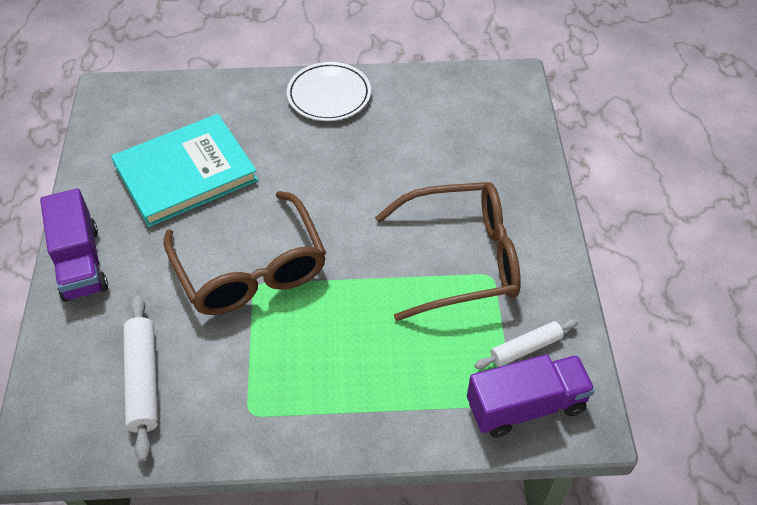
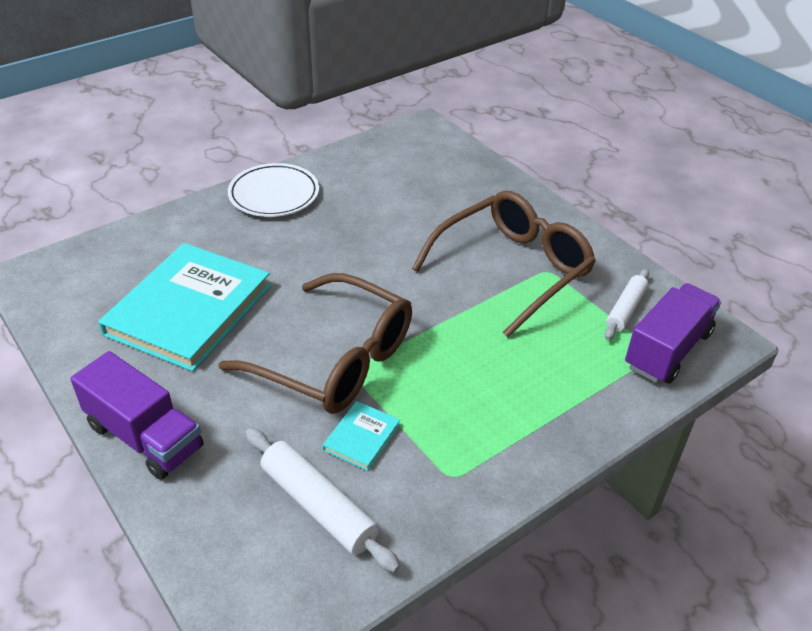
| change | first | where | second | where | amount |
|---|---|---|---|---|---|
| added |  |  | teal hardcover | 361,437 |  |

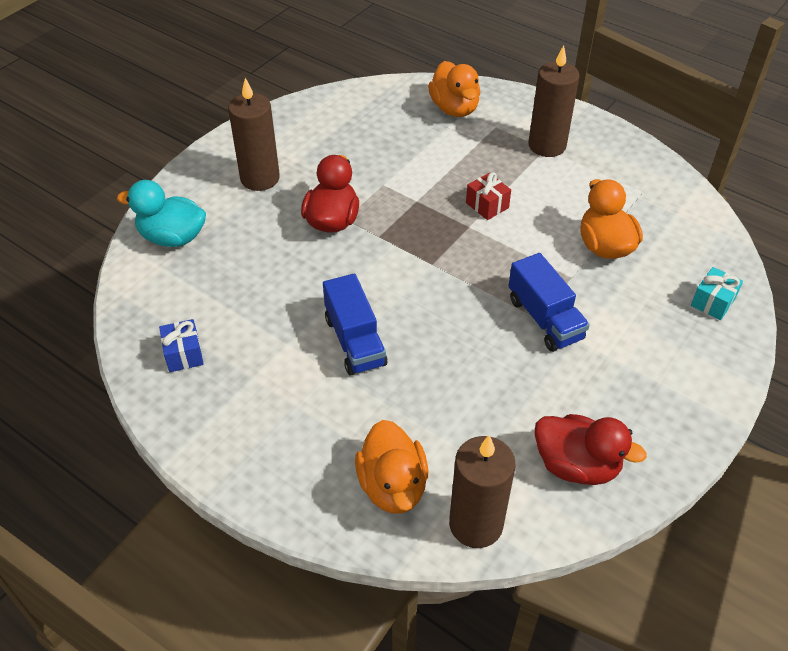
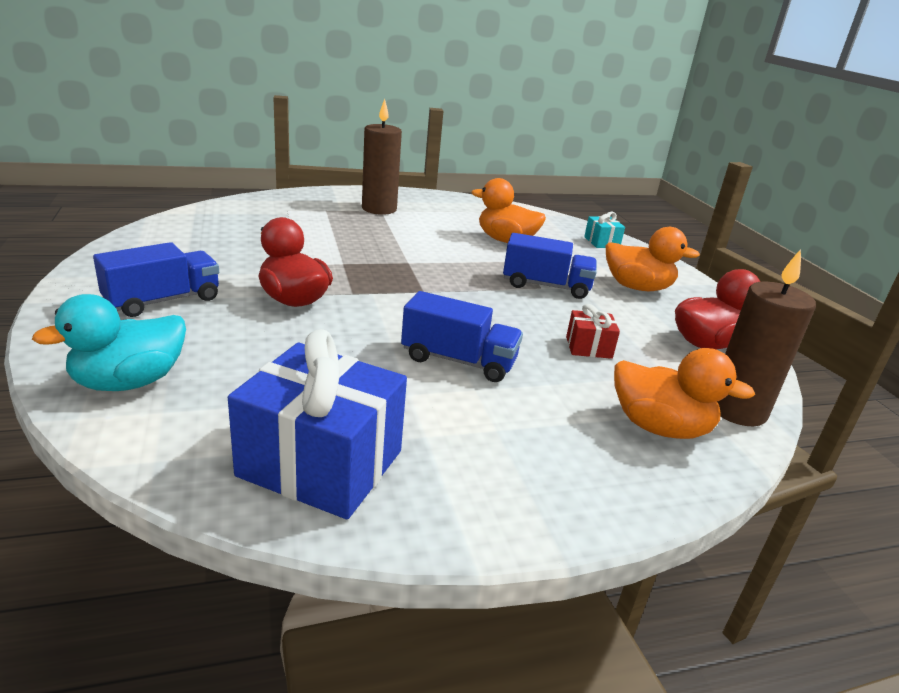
| change | first | where | second | where | amount |
|---|---|---|---|---|---|
| moved | bright orange toy duck | 454,108 |  | 637,287 |  |
| moved | red wrapped gift | 487,205 |  | 588,347 |  |
| replaced | dark brown wax candle | 260,178 | blue truck | 163,301 |  |
| resized | blue wrapped gift | 184,354 |  | 321,463 | x2.17 |

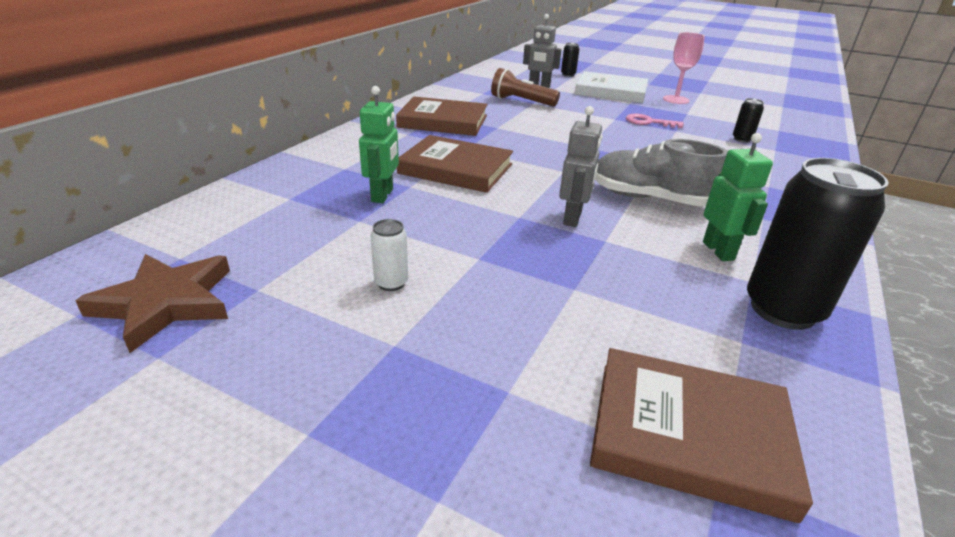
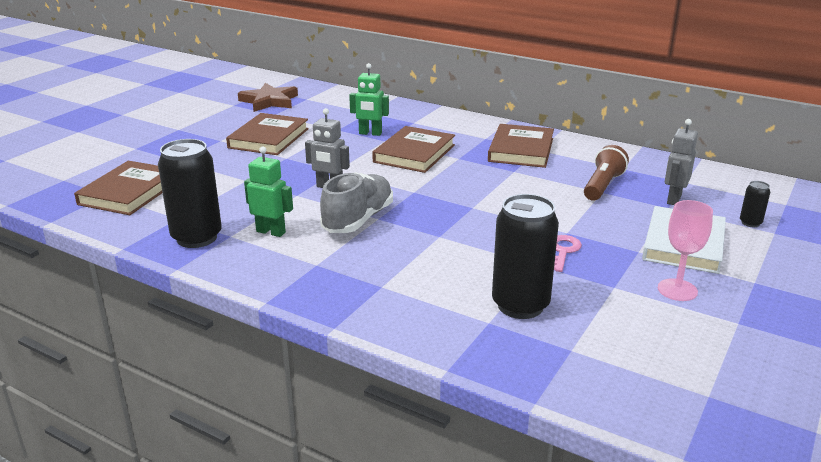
| change | first | where | second | where | amount |
|---|---|---|---|---|---|
| replaced | snow-white tin | 391,283 | dark brown hardcover | 268,138 |  |
| turned | emerald toy robot | 718,251 |  | 271,232 | 150 degrees counterclockwise |
| resized | black tin | 742,139 |  | 520,305 | x2.22 |

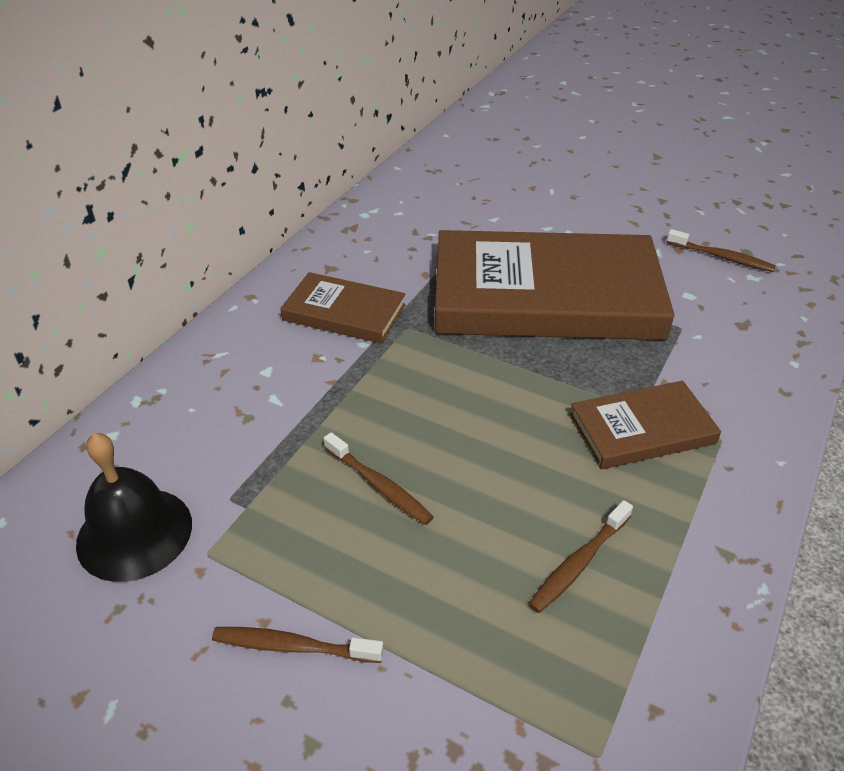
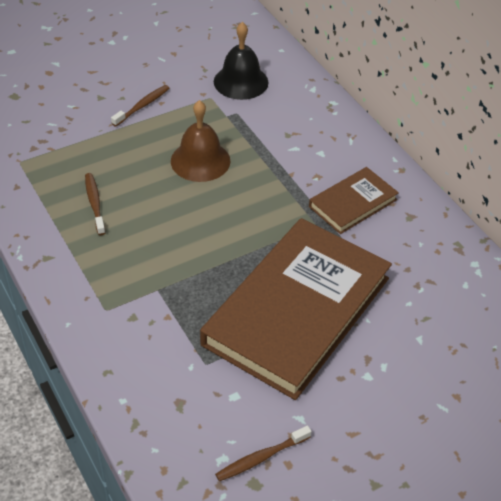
| change | first | where | second | where | amount |
|---|---|---|---|---|---|
| removed | dark brown hardcover | 641,429 |  |  |  |
| replaced | dark brown dental brush | 379,485 | dark brown bell | 200,161 |  |

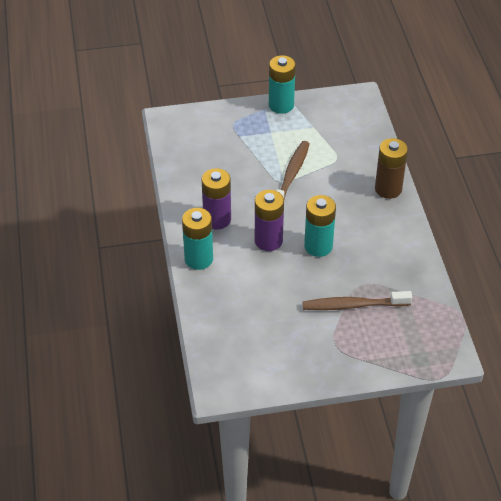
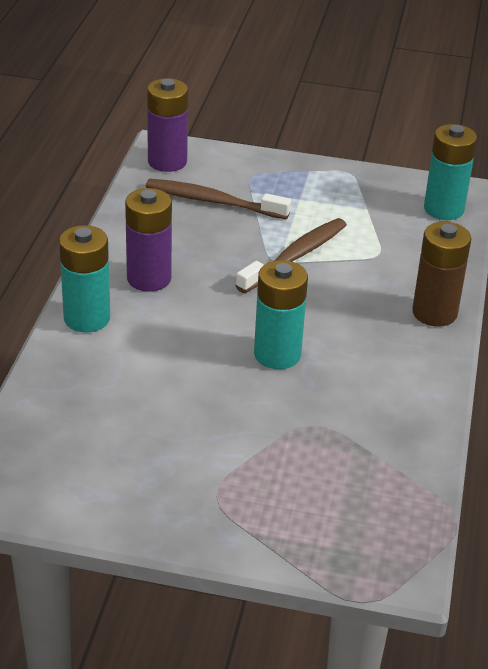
| change | first | where | second | where | amount |
|---|---|---|---|---|---|
| moved | royal purple battery | 268,241 |  | 167,162 |  |
| moved | teal battery | 281,105 |  | 443,209 |  |
| moved | dark brown dental brush | 353,305 |  | 213,201 |  |

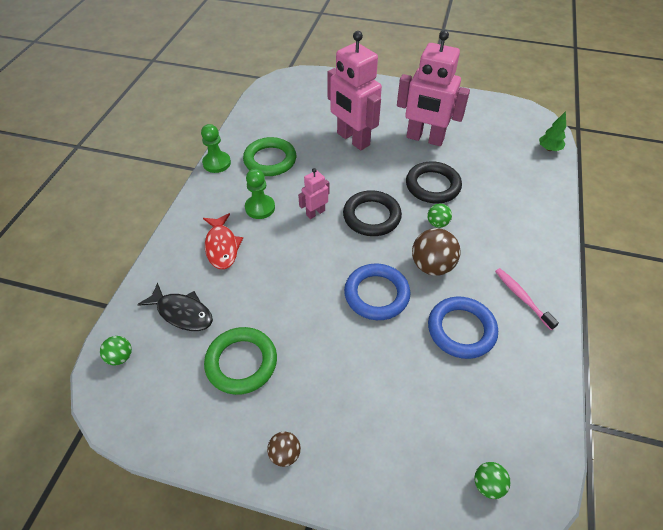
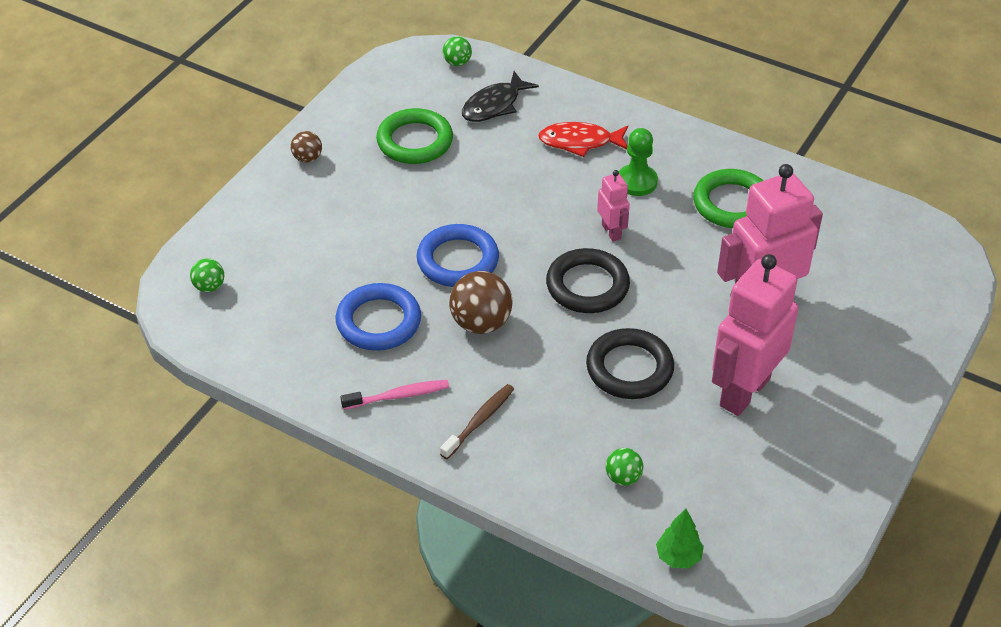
| change | first | where | second | where | amount |
|---|---|---|---|---|---|
| removed | emerald game pawn | 217,163 |  |  |  |
| added |  |  | dark brown dental brush | 479,421 |  |
| moved | emerald ball | 437,223 |  | 623,477 |  |

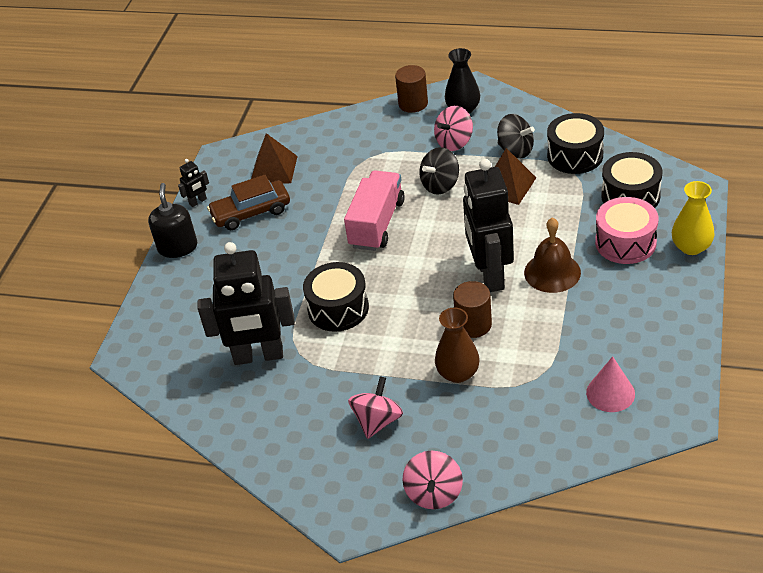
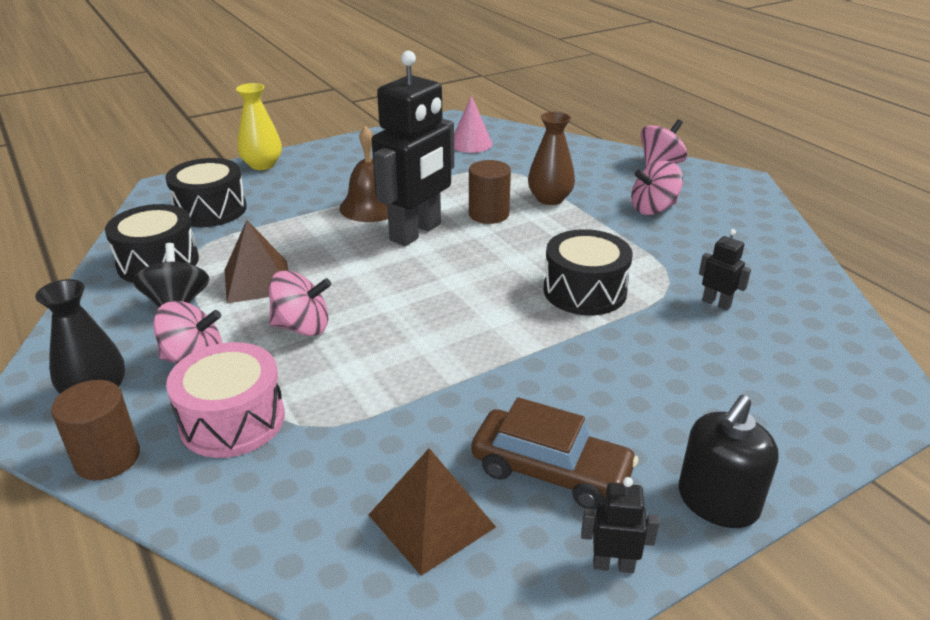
| change | first | where | second | where | amount |
|---|---|---|---|---|---|
| removed | rose-pink truck | 377,224 |  |  |  |
| moved | rose-pink toy drum | 625,242 |  | 232,420 |  |
| recoloured | black toy top | 440,185 | rose-pink toy top | 302,327 |  |
| resized | black toy robot | 258,356 |  | 716,303 | x0.41 |

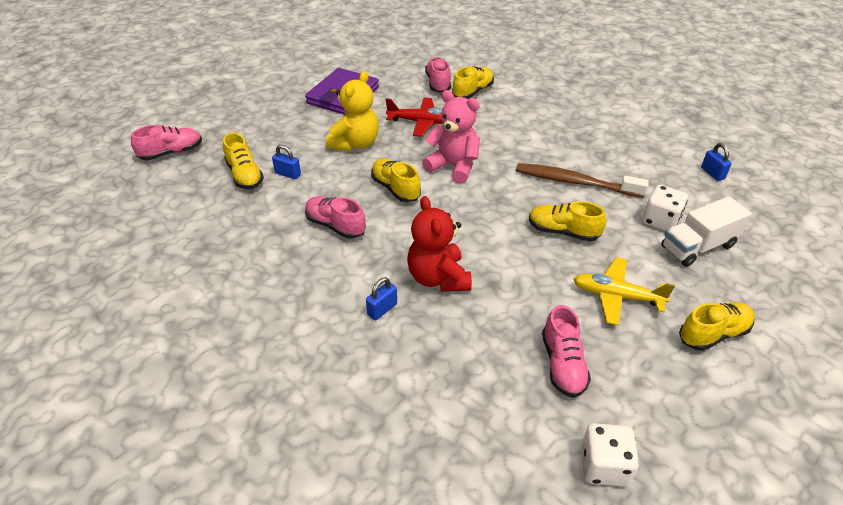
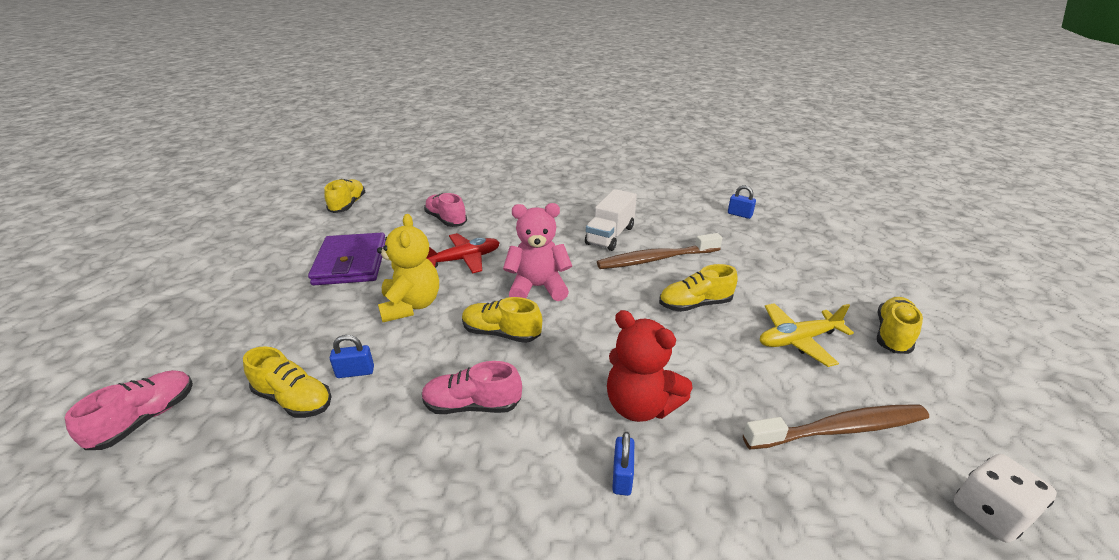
| change | first | where | second | where | amount |
|---|---|---|---|---|---|
| removed | snow-white die | 660,221 |  |  |  |
| moved | bright yellow shoe | 473,92 |  | 348,205 |  |
| moved | snow-white truck | 698,246 |  | 610,235 |  |
| replaced | rose-pink shoe | 562,364 | dark brown dental brush | 838,429 |  |

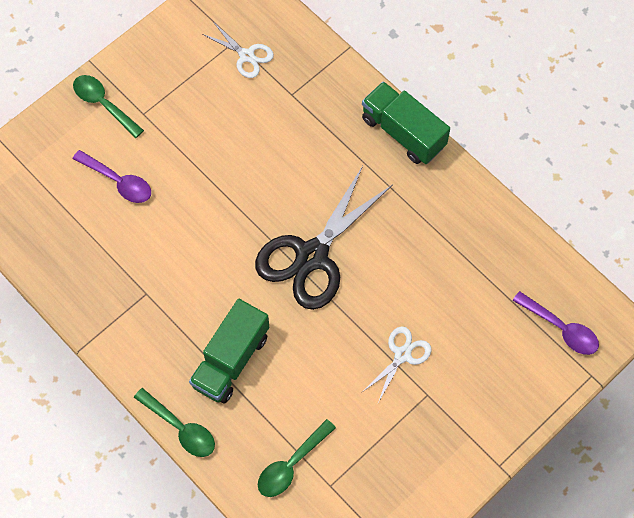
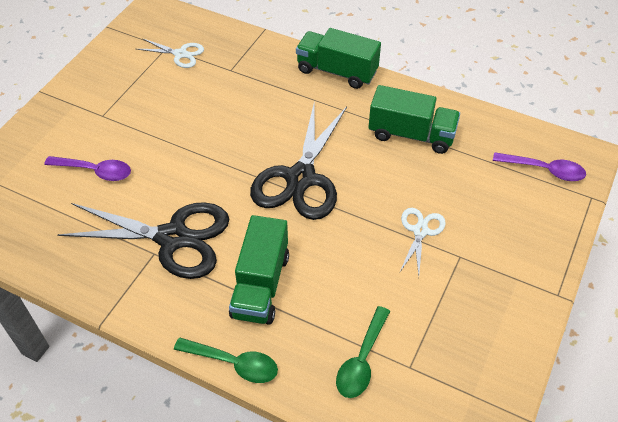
| change | first | where | second | where | amount |
|---|---|---|---|---|---|
| removed | emerald teaspoon | 103,104 |  |  |  |
| added |  |  | black pair of scissors | 173,238 |  |
| added |  |  | emerald truck | 411,134 |  |

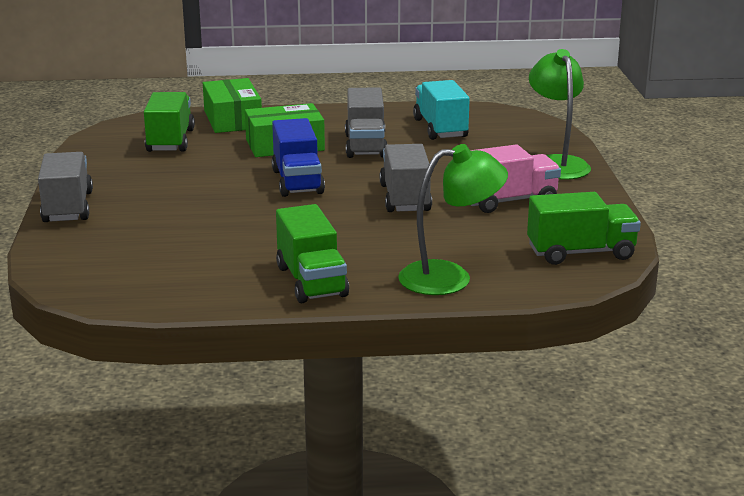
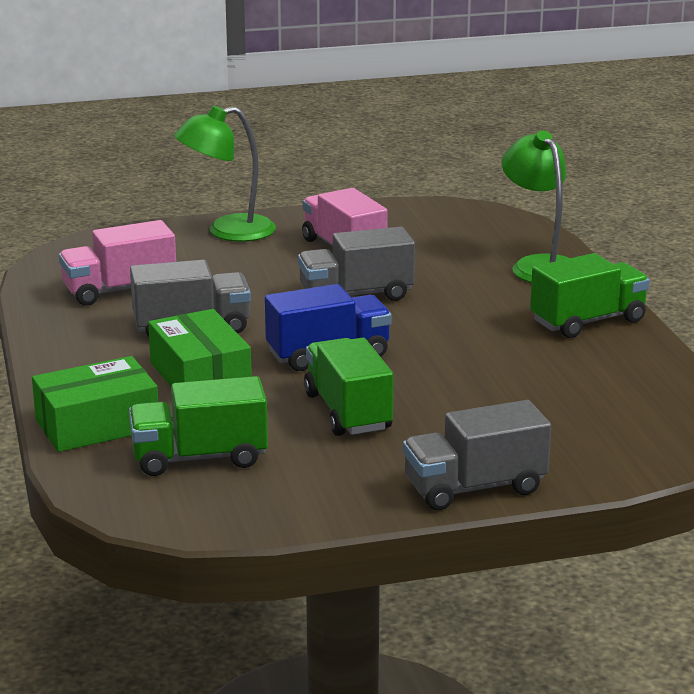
| change | first | where | second | where | amount |
|---|---|---|---|---|---|
| moved | emerald truck | 581,253 |  | 348,412 |  |
| recoloured | teal truck | 440,128 | rose-pink truck | 119,290 |  |

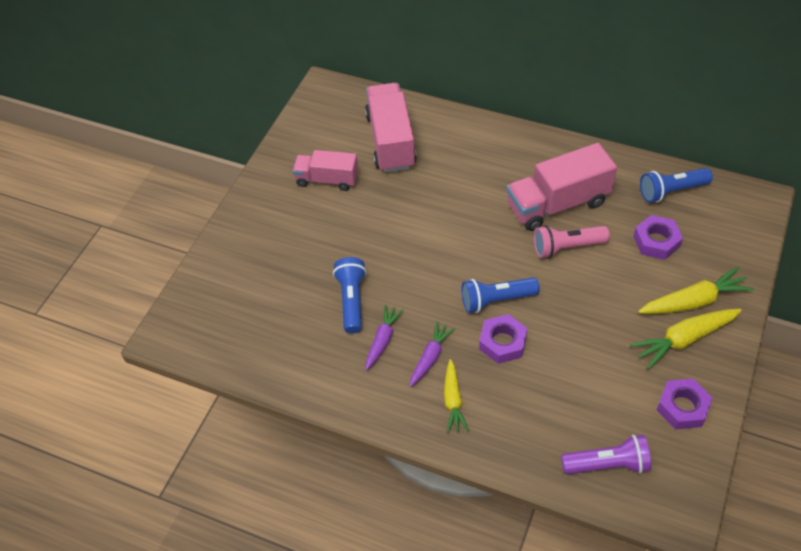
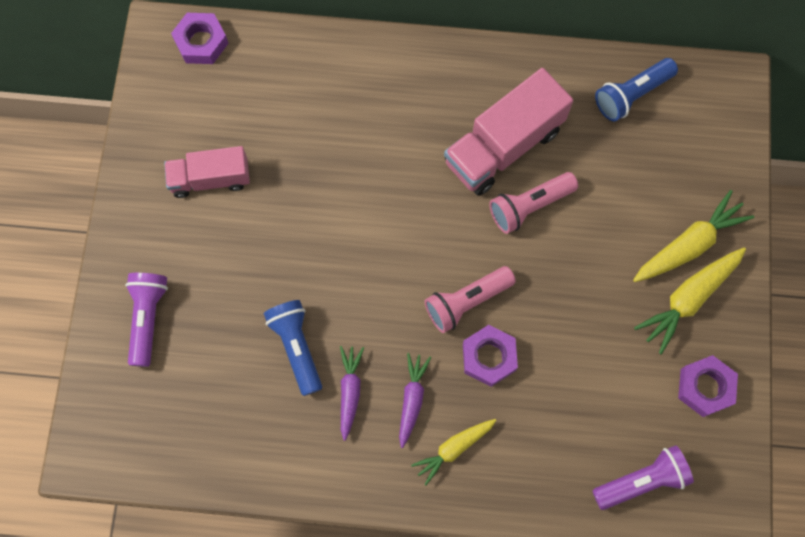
| change | first | where | second | where | amount |
|---|---|---|---|---|---|
| removed | rose-pink truck | 391,141 |  |  |  |
| added |  |  | royal purple flashlight | 148,318 |  |
| moved | royal purple hex nut | 656,241 |  | 201,42 |  |
| recoloured | blue flashlight | 496,300 | rose-pink flashlight | 467,302 |  |
| turned | bright yellow carrot | 453,400 |  | 453,449 | 75 degrees clockwise |

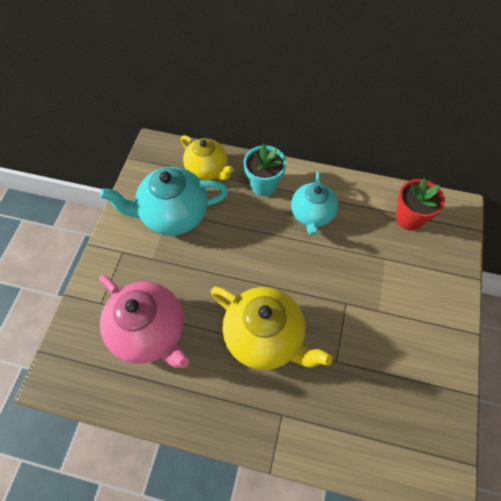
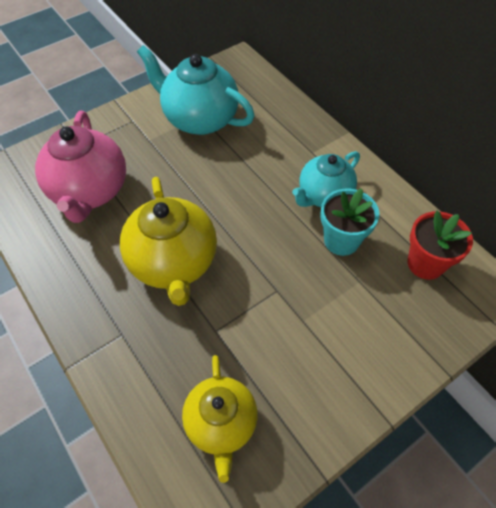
| change | first | where | second | where | amount |
|---|---|---|---|---|---|
| moved | bright yellow teapot | 207,170 |  | 221,424 |  |
| moved | teal plant pot | 263,185 |  | 341,240 |  |

